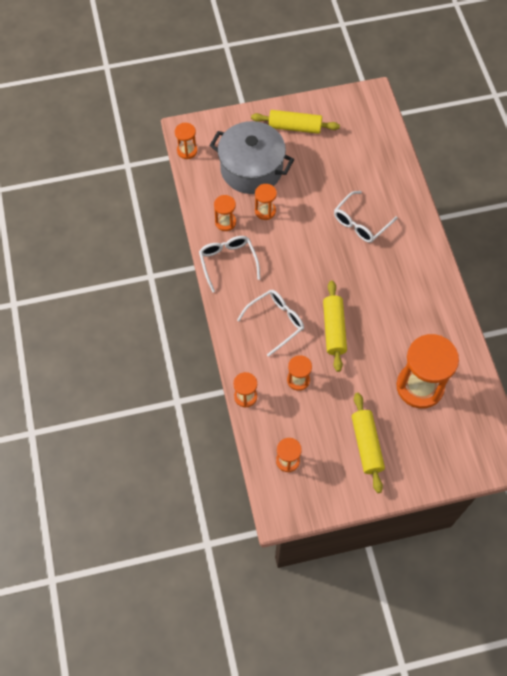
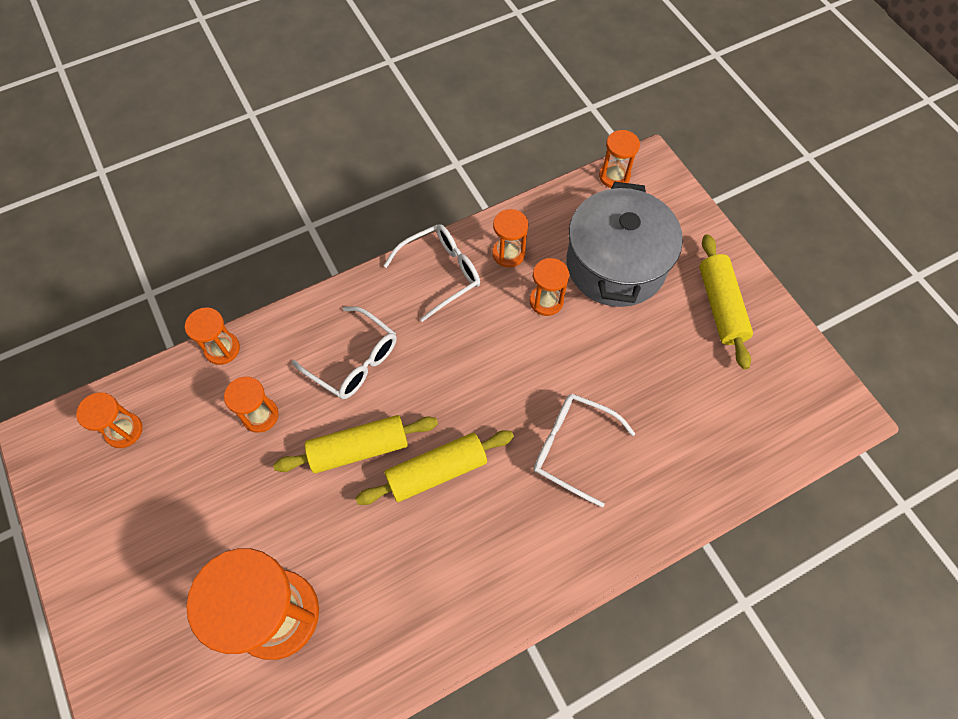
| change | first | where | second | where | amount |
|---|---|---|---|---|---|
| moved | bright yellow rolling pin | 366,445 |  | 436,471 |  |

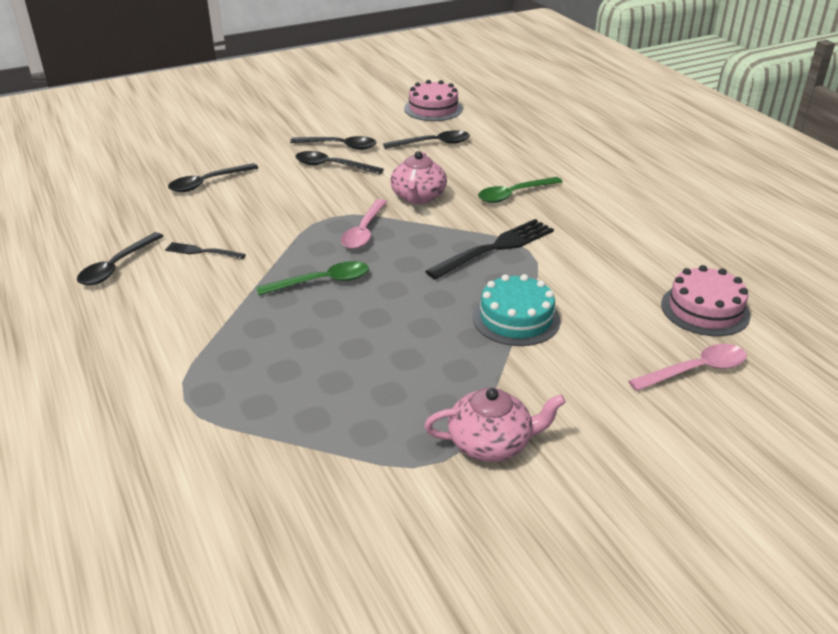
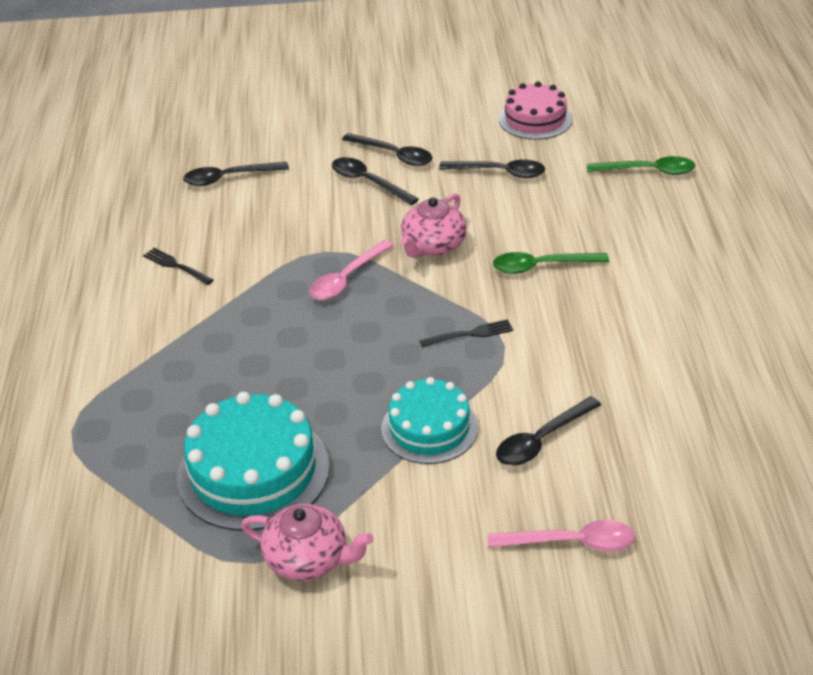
| change | first | where | second | where | amount |
|---|---|---|---|---|---|
| removed | rose-pink gateau | 705,309 |  |  |  |
| added |  |  | teal gateau | 253,471 |  |
| moved | black teaspoon | 116,267 |  | 541,440 |  |
| moved | emerald teaspoon | 322,282 |  | 648,171 |  |
| resized | black fork | 496,248 |  | 470,334 | x0.53 |

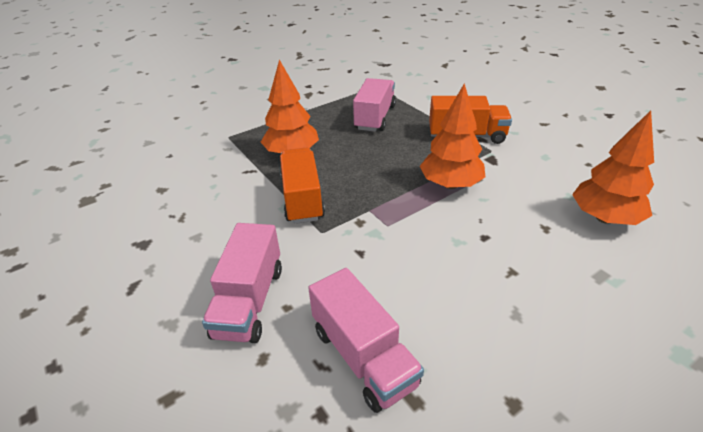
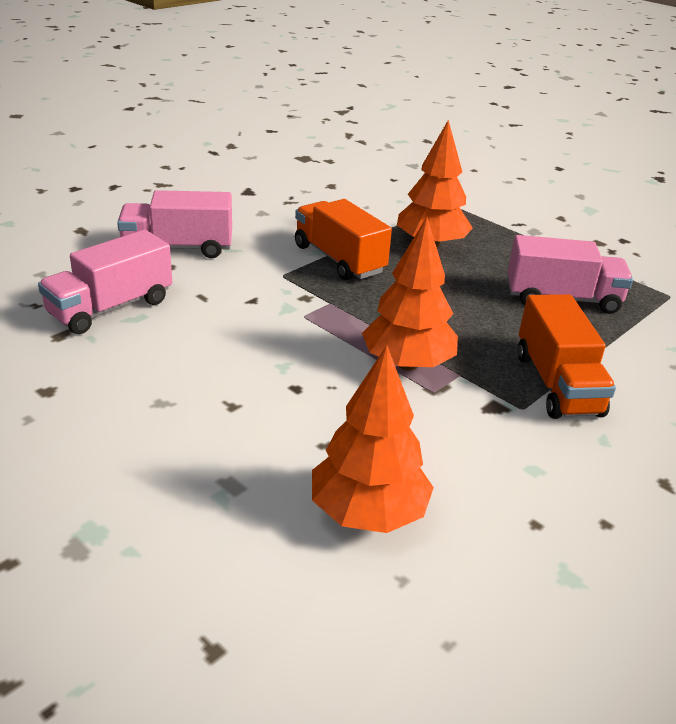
| change | first | where | second | where | amount |
|---|---|---|---|---|---|
| turned | bright orange truck | 302,198 |  | 339,259 | 105 degrees counterclockwise |

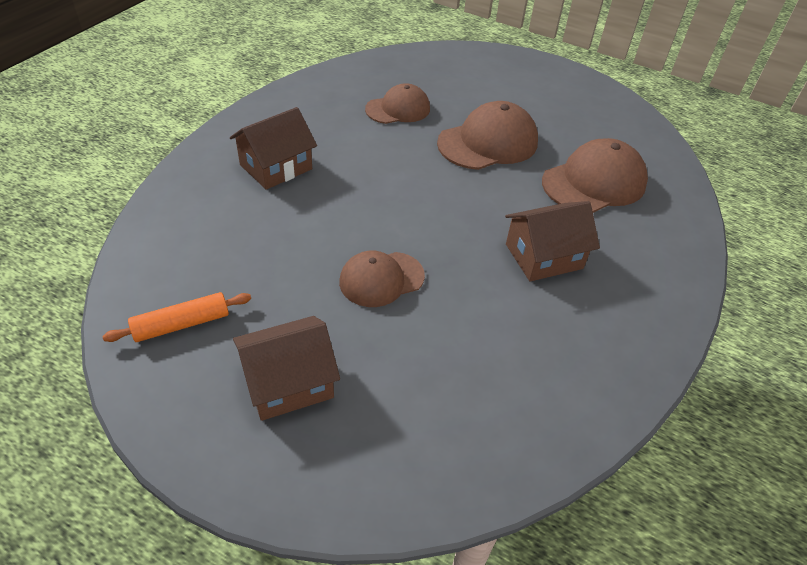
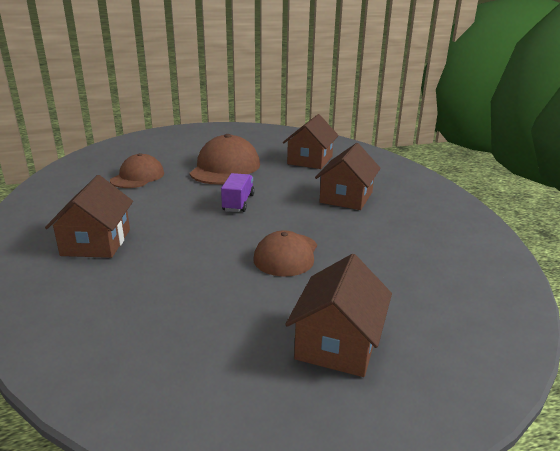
| change | first | where | second | where | amount |
|---|---|---|---|---|---|
| removed | bright orange rolling pin | 181,324 |  |  |  |
| added |  |  | royal purple truck | 238,203 |  |
| replaced | dark brown peaked cap | 594,182 | dark brown cottage | 310,160 |  |

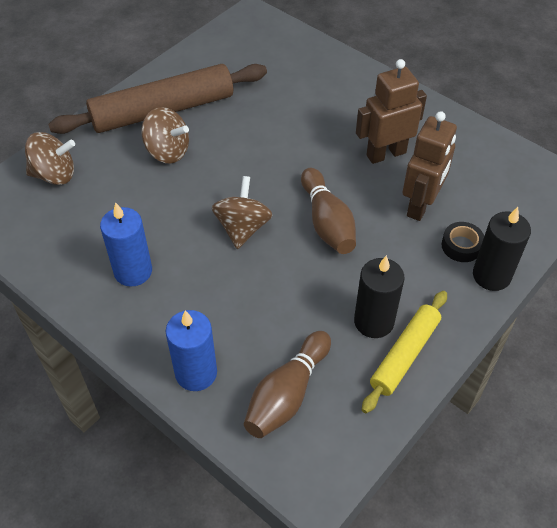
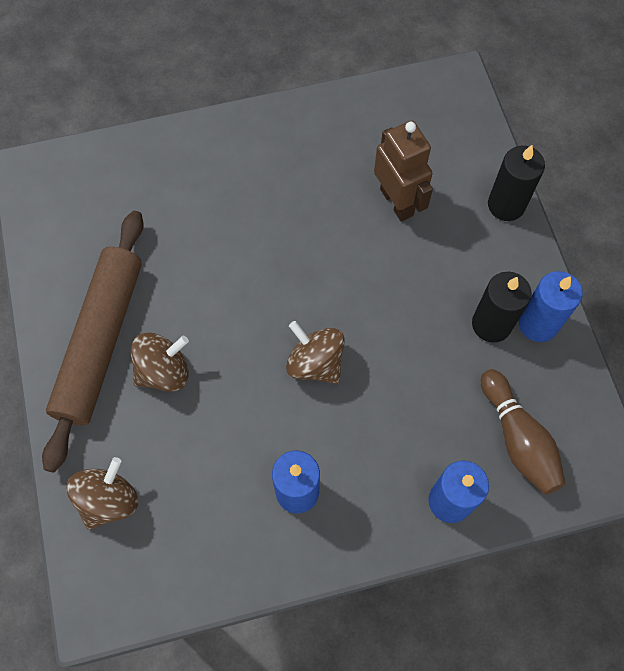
| change | first | where | second | where | amount |
|---|---|---|---|---|---|
| removed | dark brown skittle | 327,222 |  |  |  |
| removed | dark brown toy robot | 386,154 |  |  |  |
| removed | black roll of tape | 461,246 |  |  |  |
| replaced | bright yellow rolling pin | 404,355 | blue wax candle | 538,324 |  |

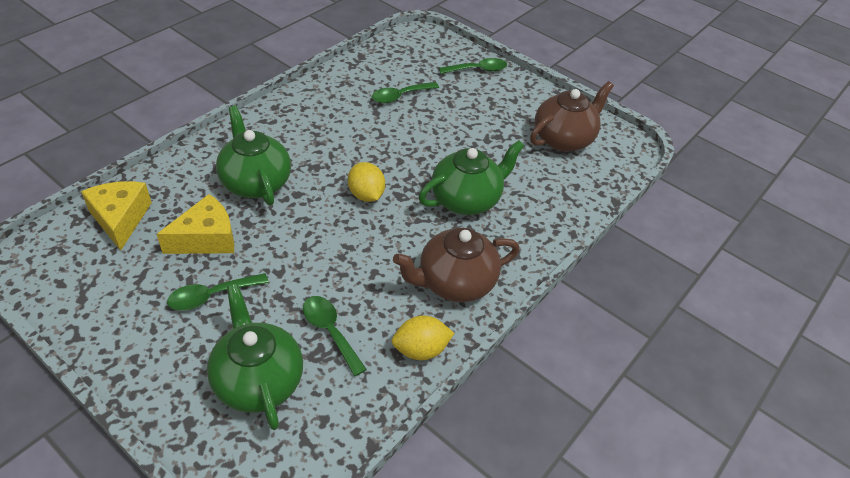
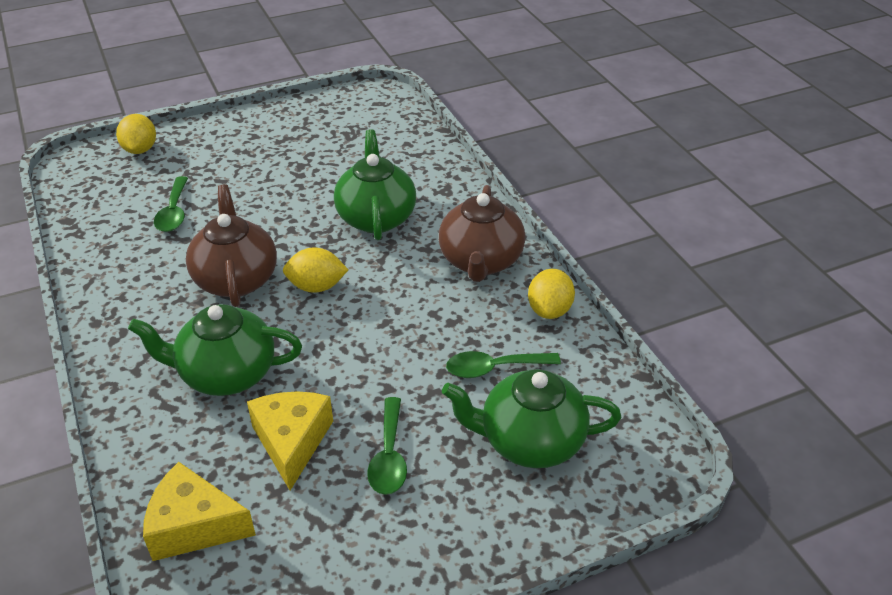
| change | first | where | second | where | amount |
|---|---|---|---|---|---|
| removed | emerald teaspoon | 477,70 |  |  |  |
| added |  |  | bright yellow lemon | 140,150 |  |
| moved | dark brown teapot | 563,139 |  | 236,279 |  |

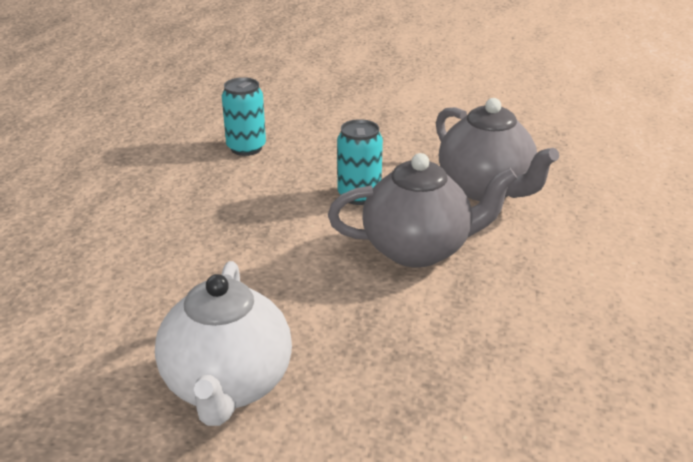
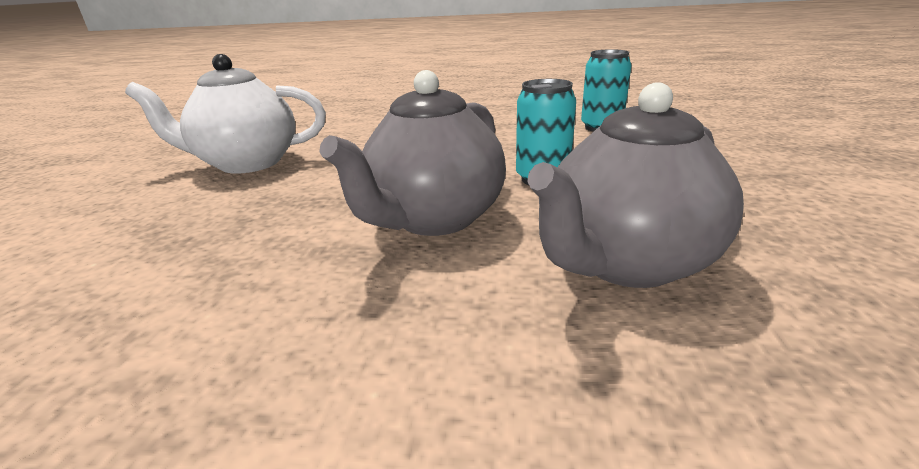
| change | first | where | second | where | amount |
|---|---|---|---|---|---|
| turned | gray teapot | 418,249 |  | 434,219 | 45 degrees clockwise |

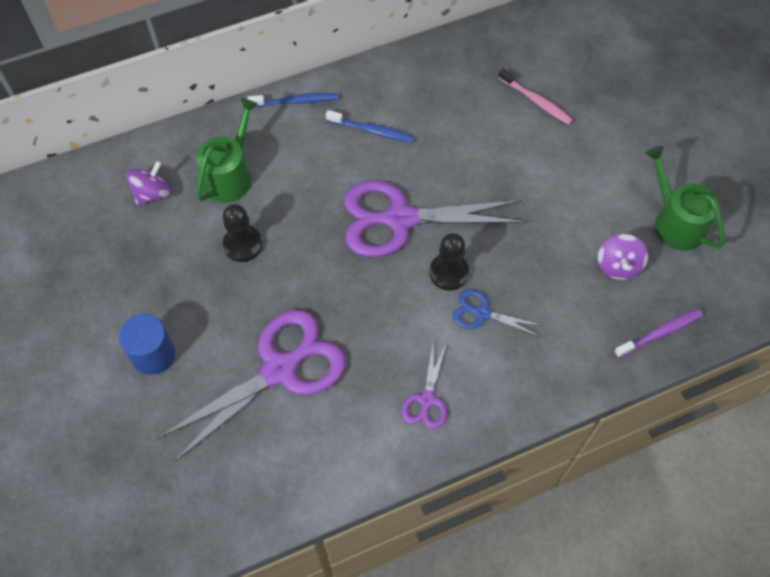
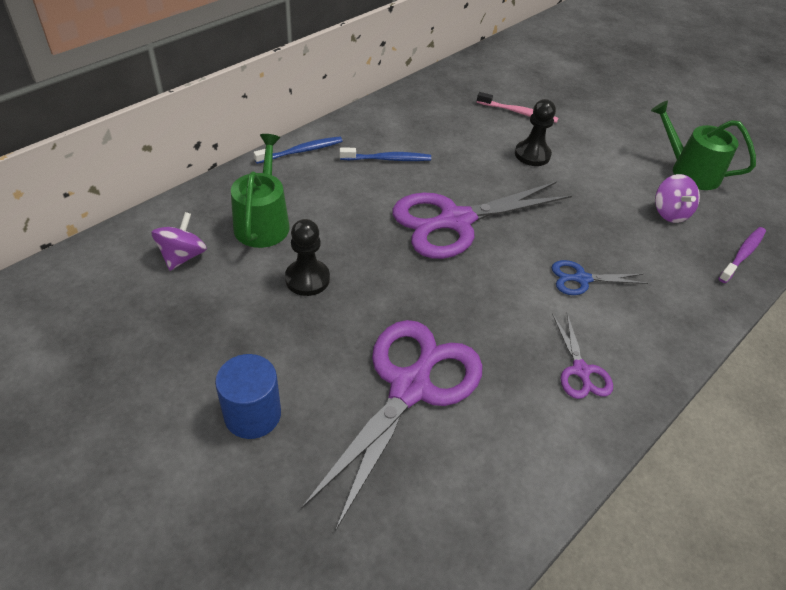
| change | first | where | second | where | amount |
|---|---|---|---|---|---|
| moved | black game pawn | 449,272 |  | 532,155 |  |

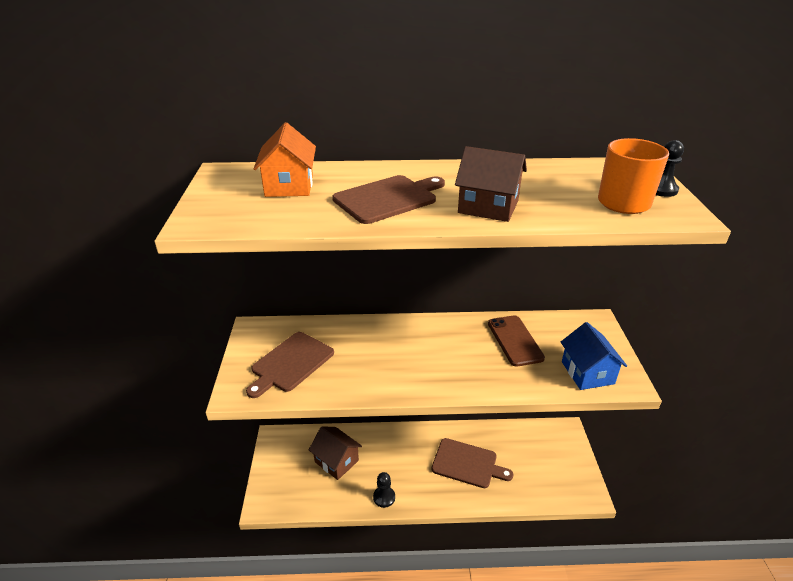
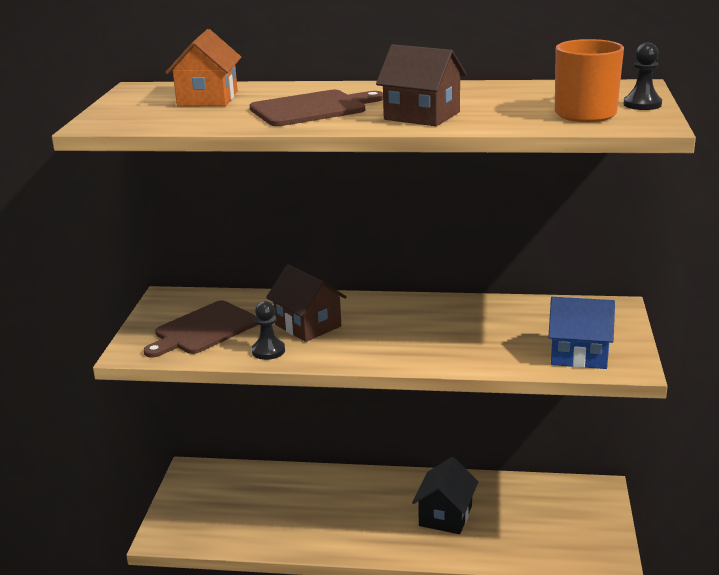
| change | first | where | second | where | amount |
|---|---|---|---|---|---|
| removed | dark brown phone | 514,340 |  |  |  |
| moved | dark brown cottage | 336,461 |  | 308,325 |  |
| moved | black game pawn | 384,497 |  | 268,351 |  |
| replaced | dark brown cutting board | 467,464 | black cottage | 445,516 |  |
| turned | blue cottage | 587,373 |  | 579,355 | 75 degrees counterclockwise |

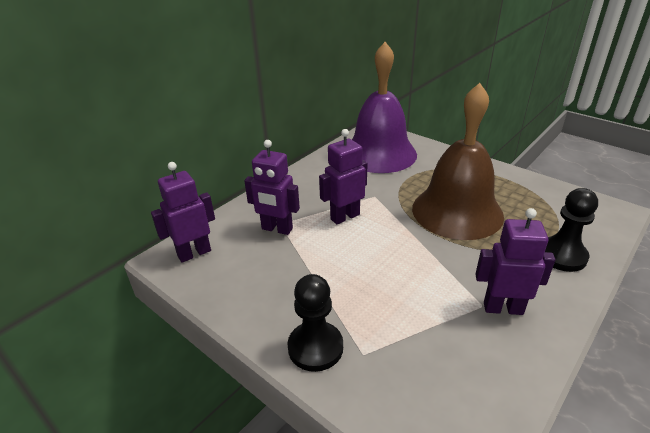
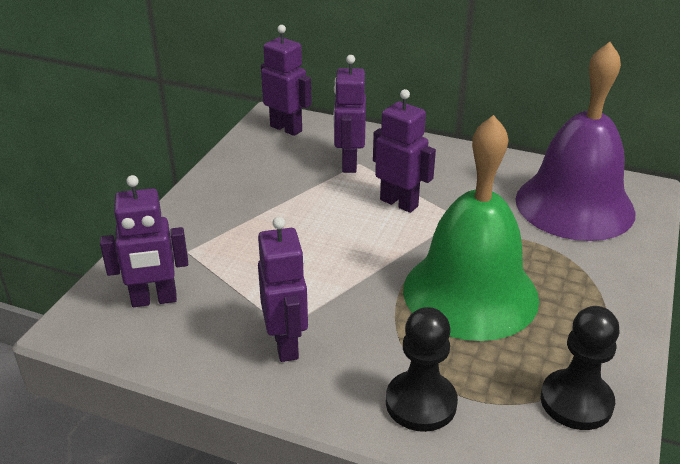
| change | first | where | second | where | amount |
|---|---|---|---|---|---|
| added |  |  | royal purple toy robot | 154,300 |  |
| moved | black game pawn | 315,347 |  | 576,402 |  |
| recoloured | dark brown bell | 457,211 | emerald bell | 470,293 |  |

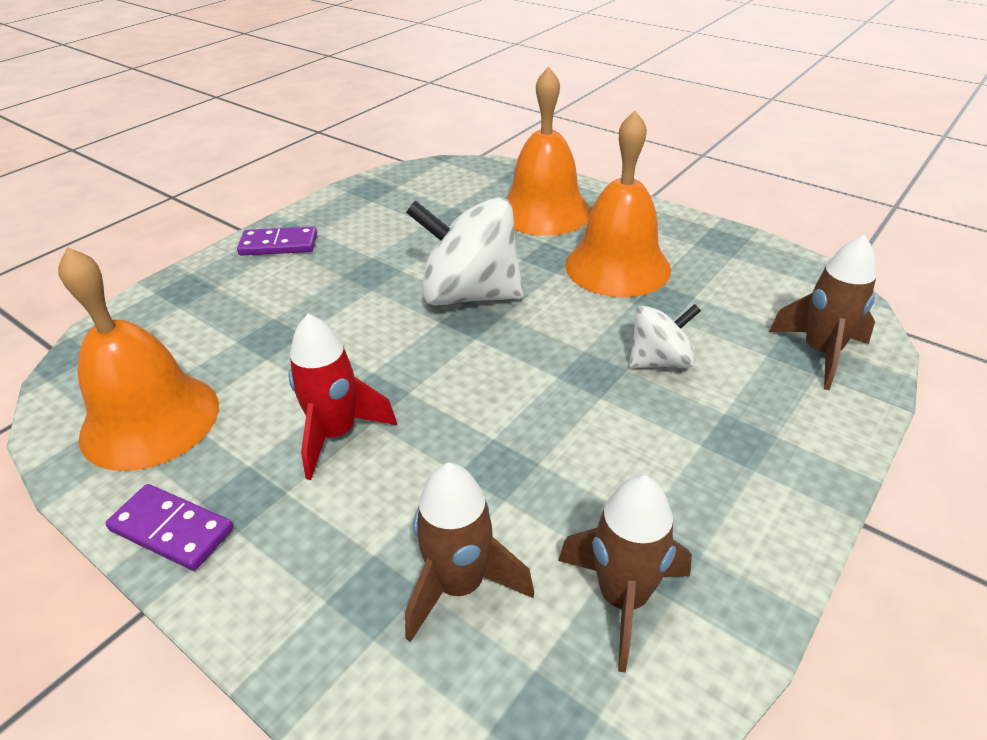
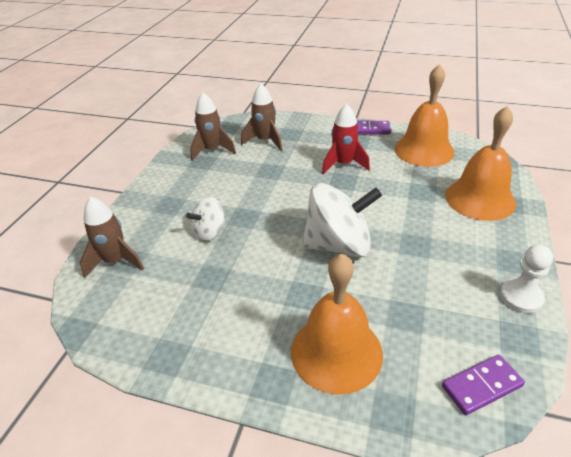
| change | first | where | second | where | amount |
|---|---|---|---|---|---|
| added |  |  | snow-white game pawn | 521,297 |  |
| moved | royal purple domino piece | 279,245 |  | 481,386 |  |
| moved | bright orange bell | 617,266 |  | 480,199 |  |

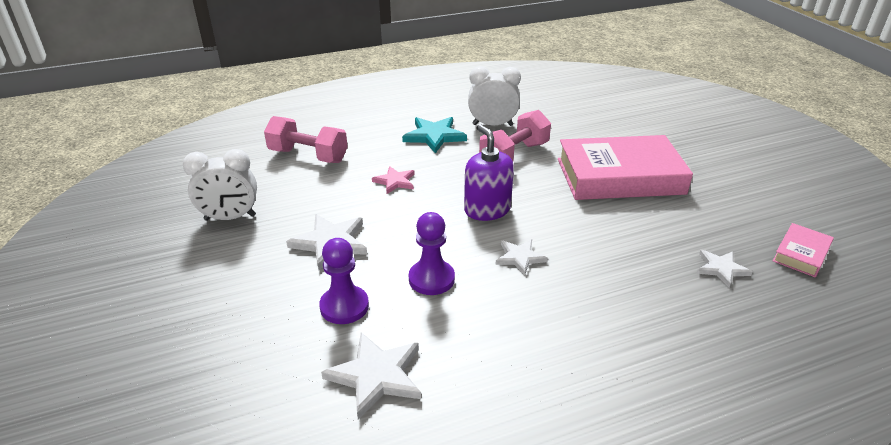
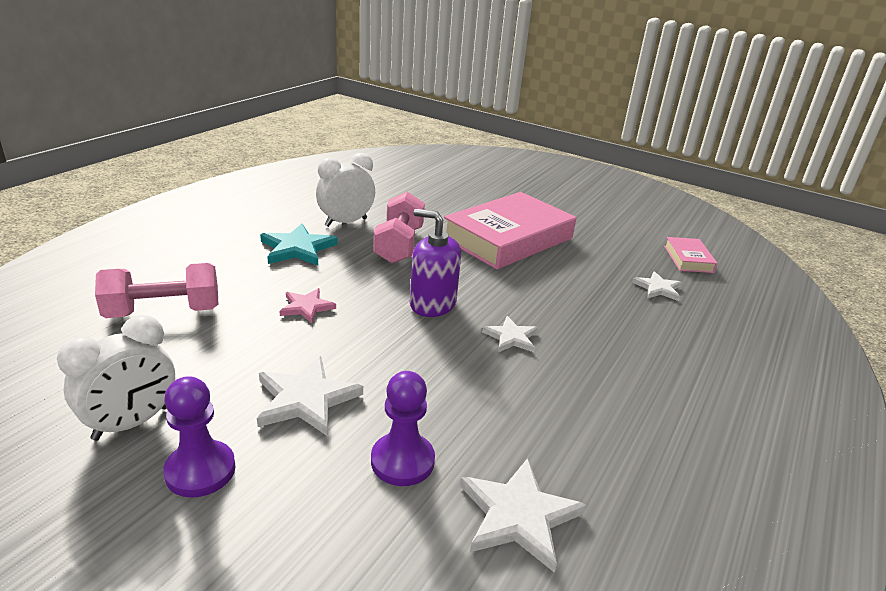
| change | first | where | second | where | amount |
|---|---|---|---|---|---|
| moved | royal purple game pawn | 431,279 |  | 200,470 |  |

